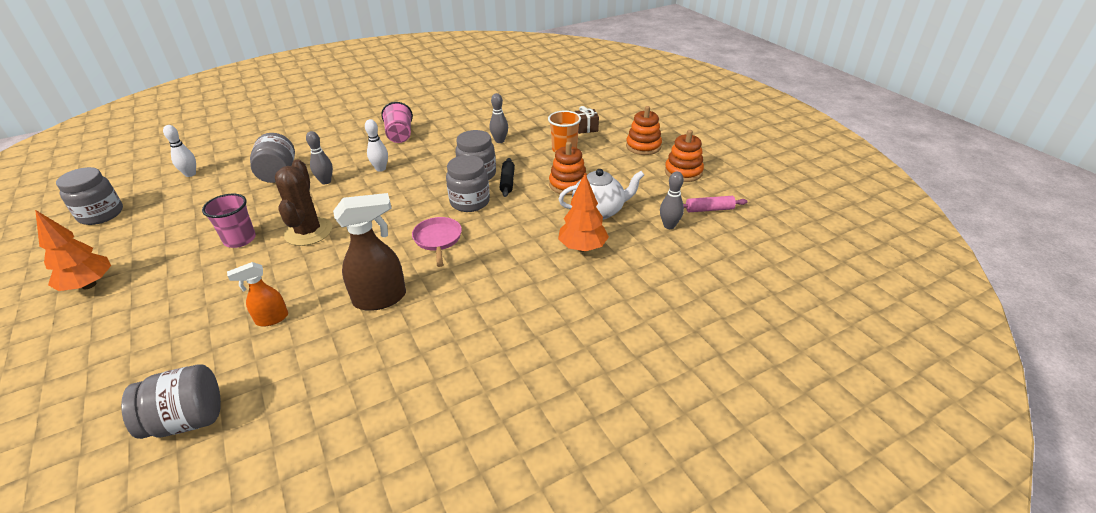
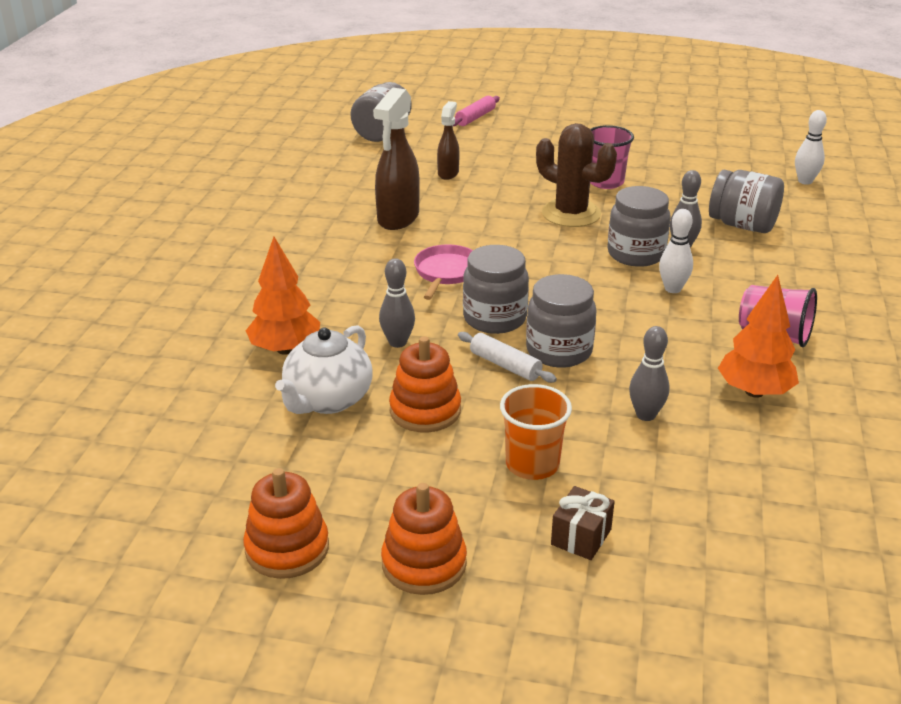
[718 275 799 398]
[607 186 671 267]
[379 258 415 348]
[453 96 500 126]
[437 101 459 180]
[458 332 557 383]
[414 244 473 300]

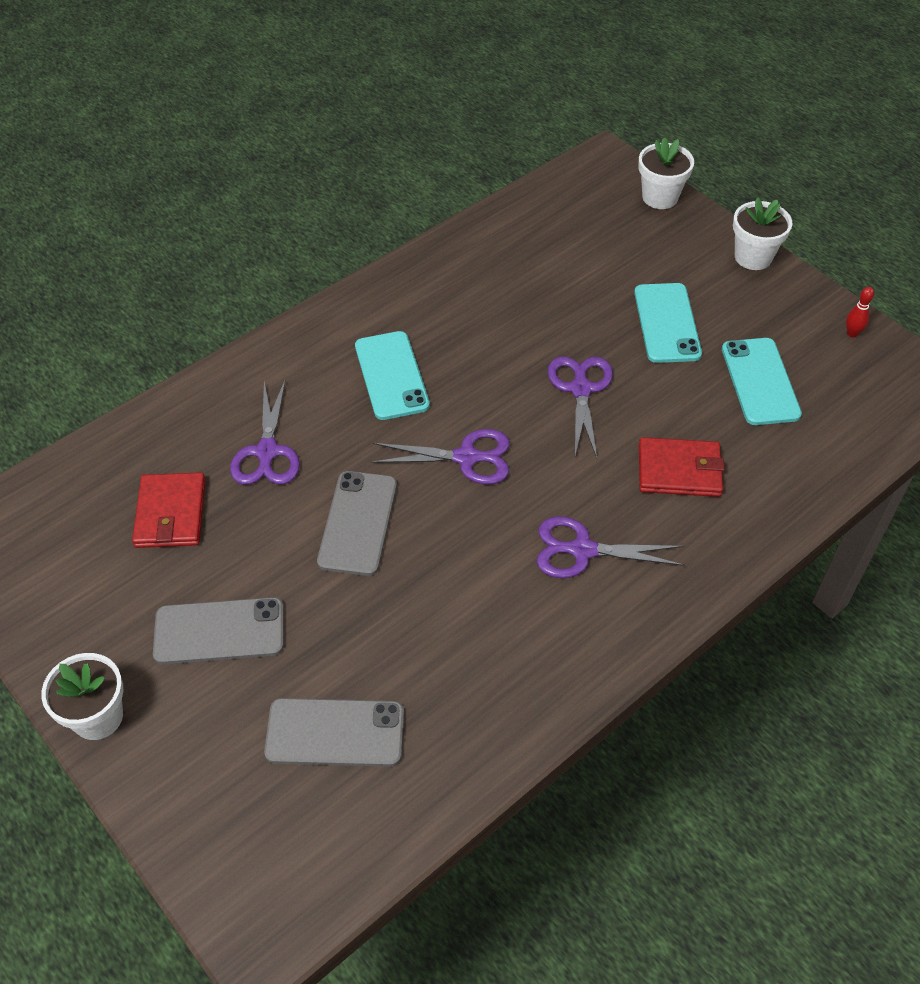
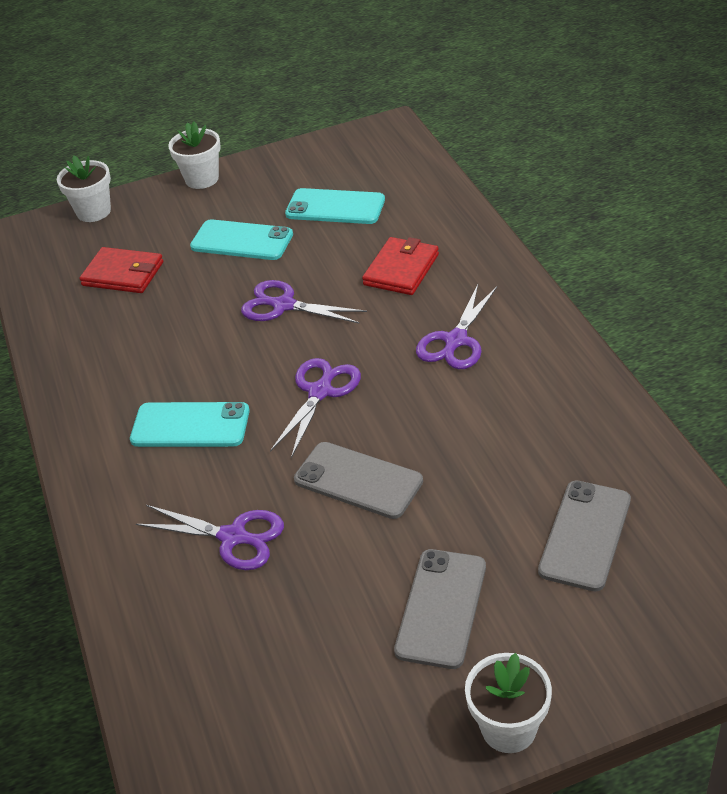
[846 287 874 338] (first image)
[79 247 163 293]

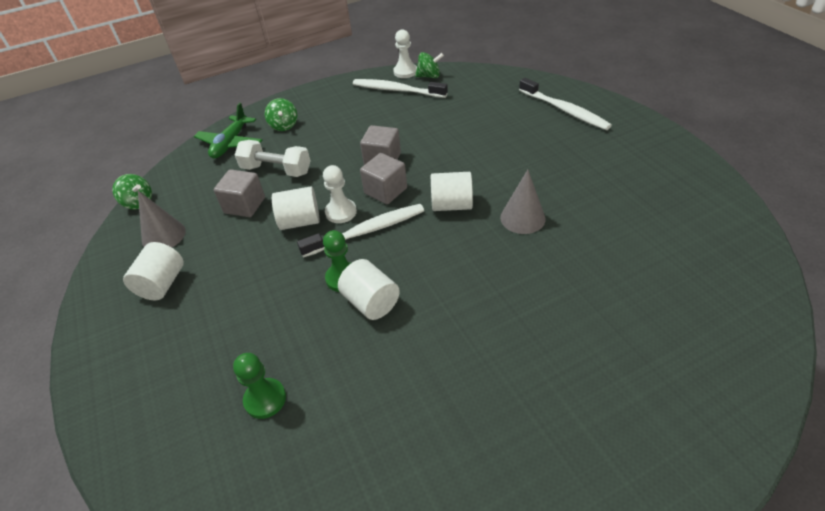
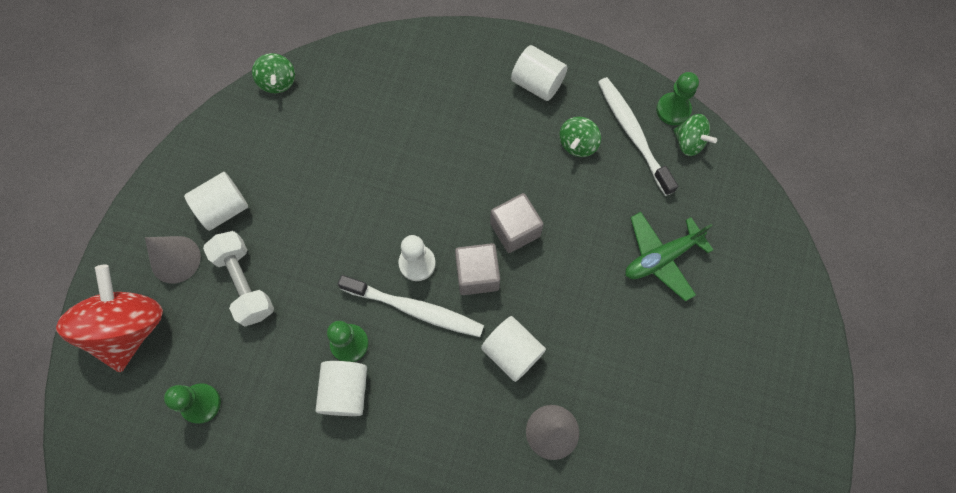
[214 169 265 217] (first image)
[519 78 612 130] (first image)
[56 265 163 372]
[145 236 201 284]
[625 212 713 302]
[203 231 274 326]
[559 117 601 157]
[511 45 568 101]
[656 72 699 125]

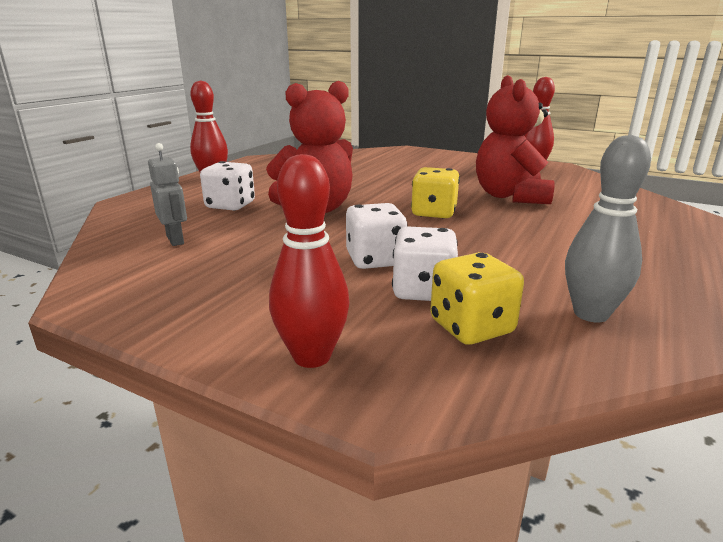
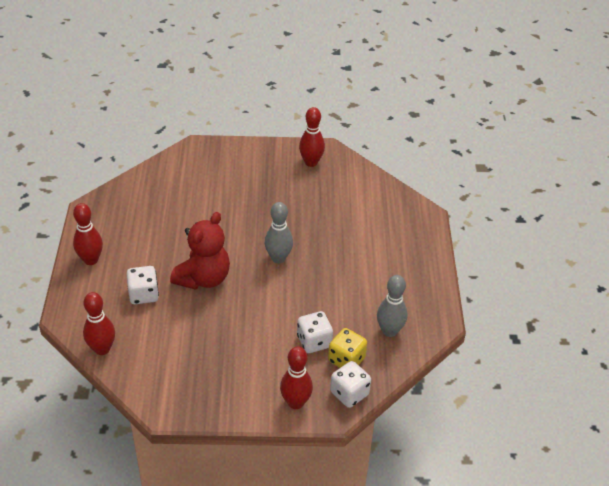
[148 143 187 246] (first image)
[476 75 555 204] (first image)
[83 292 115 355]
[330 361 371 408]
[265 202 293 263]

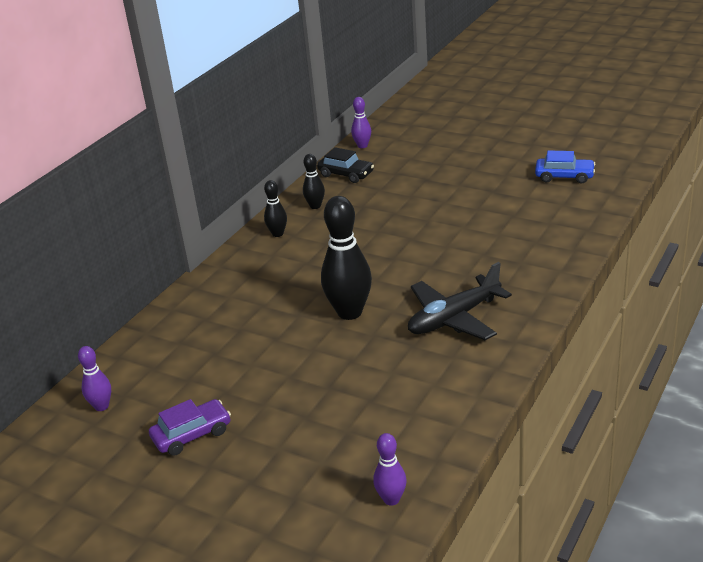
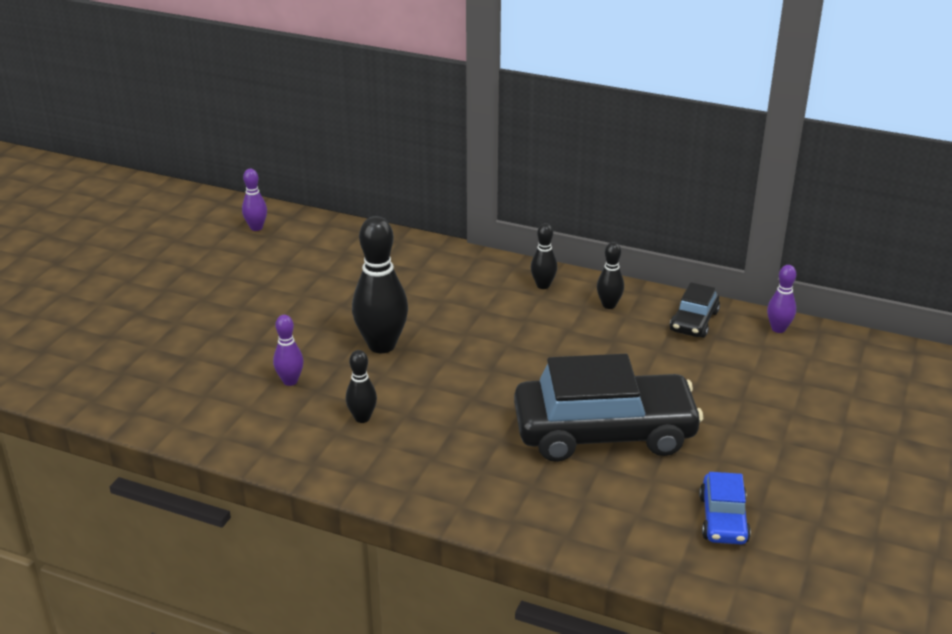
[149 399 231 456] (first image)
[514 354 703 462]
[273 315 304 386]
[346 350 377 423]

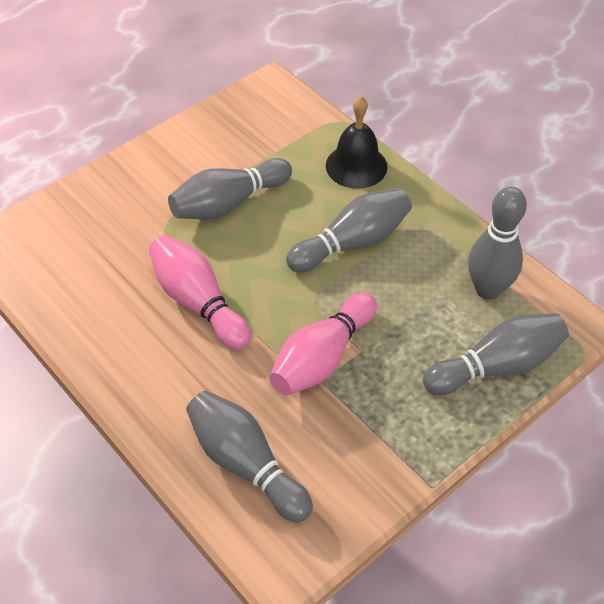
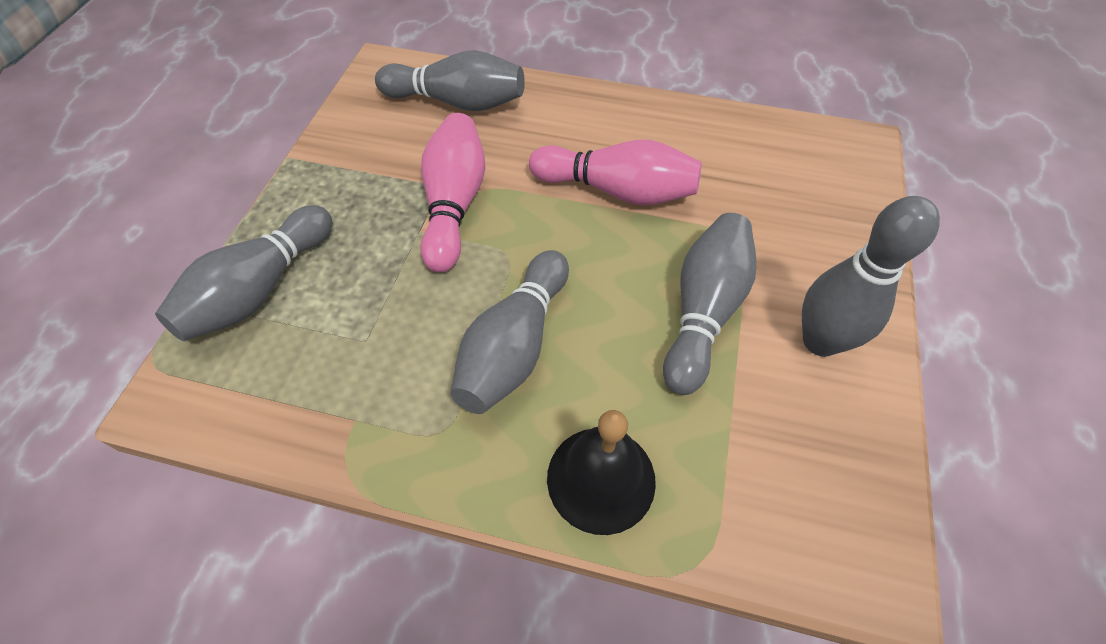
[802 196 940 357]

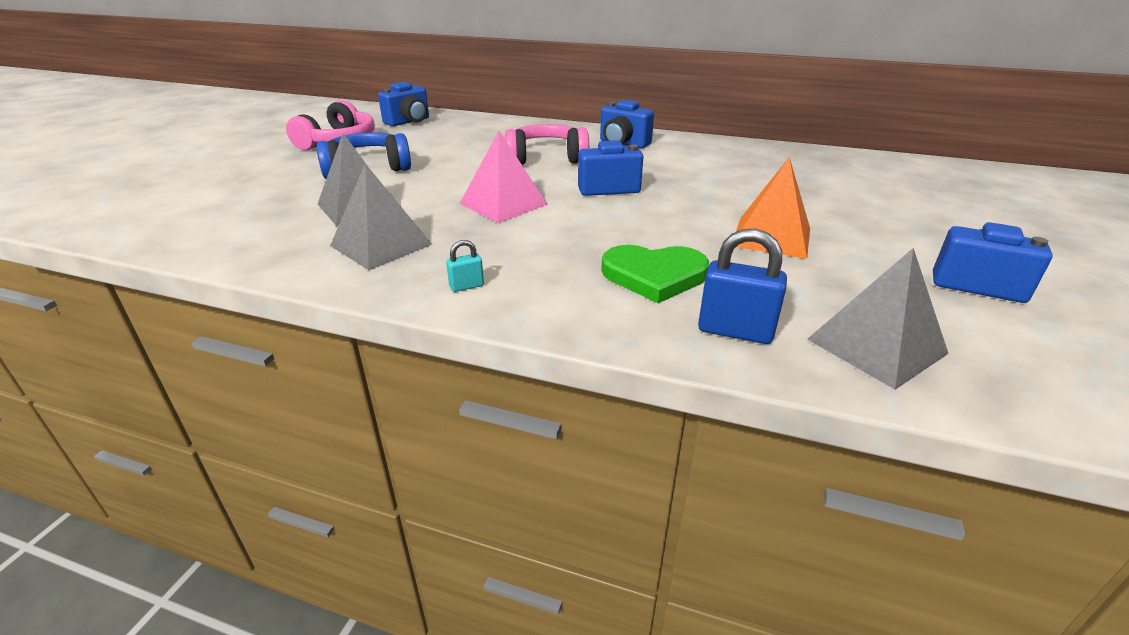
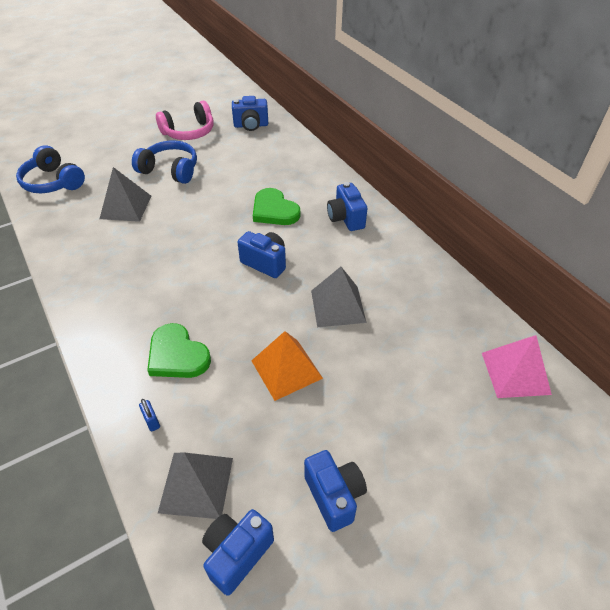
[446 240 484 292] (first image)
[16 145 85 193]
[202 509 274 596]
[311 267 367 327]
[482 335 552 398]
[253 188 300 225]
[139 399 160 432]

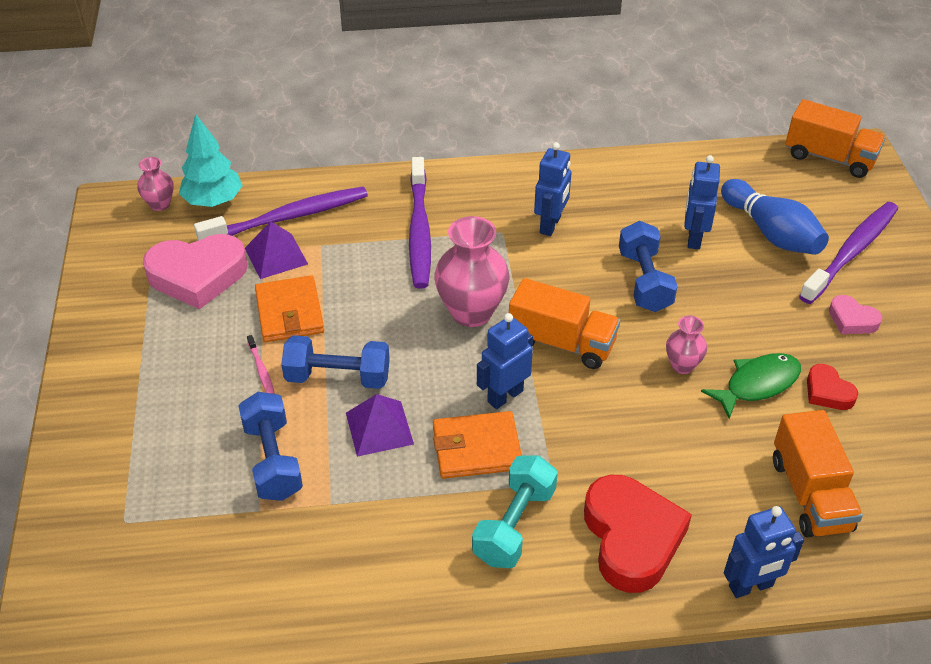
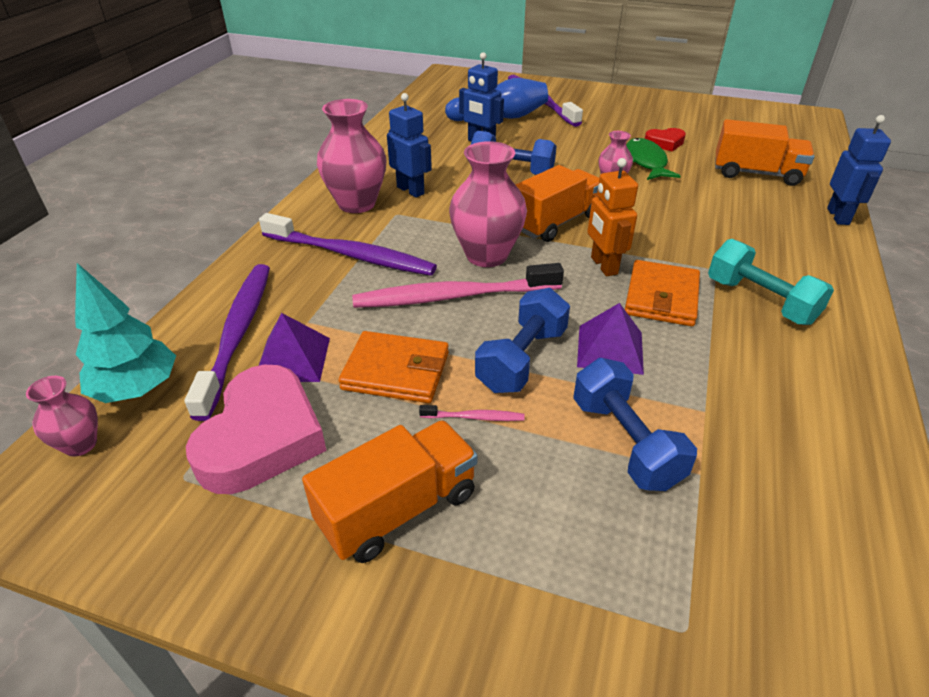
[584 475 692 593] (first image)
[829 295 882 334] (first image)
[317 99 387 213]
[352 263 564 308]
[302 420 478 563]
[587 158 638 276]
[573 358 697 491]

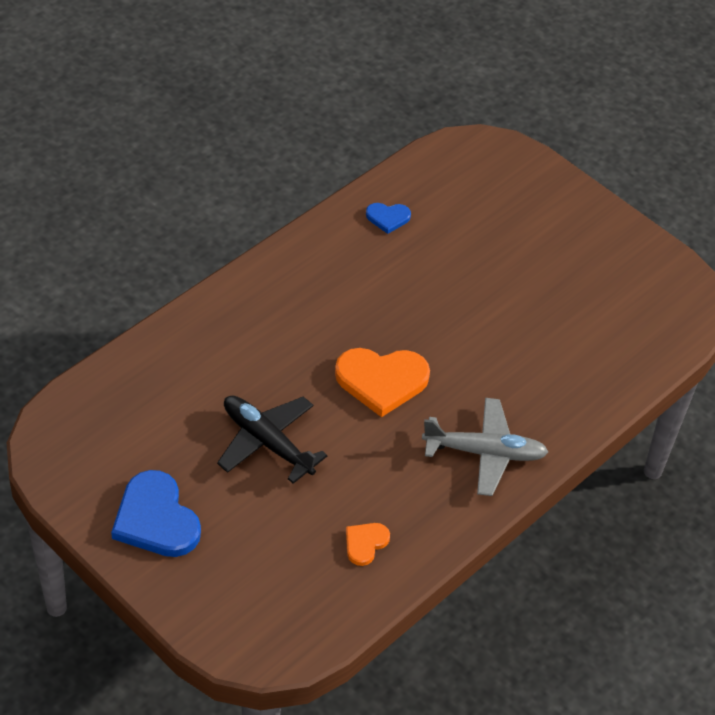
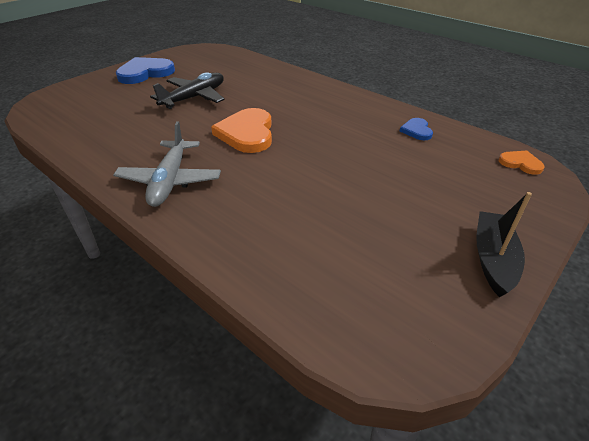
[476 192 532 297]
[499 150 545 175]

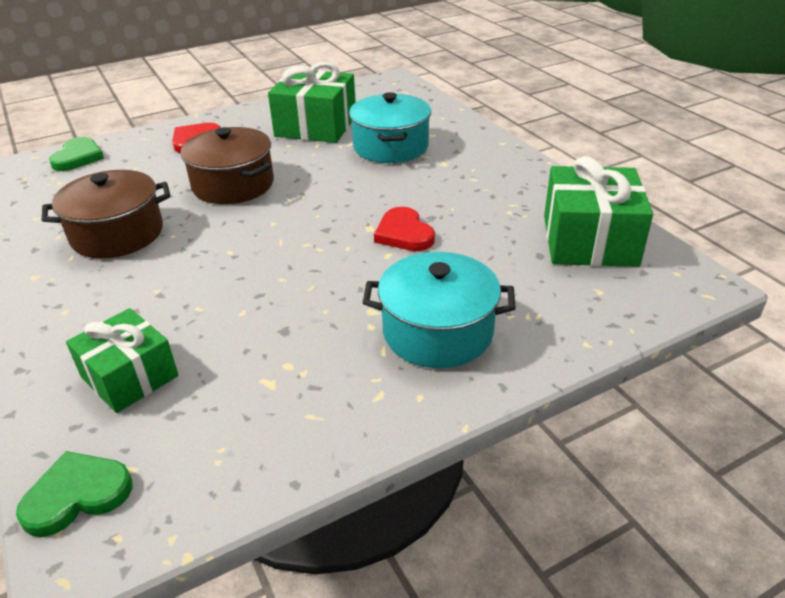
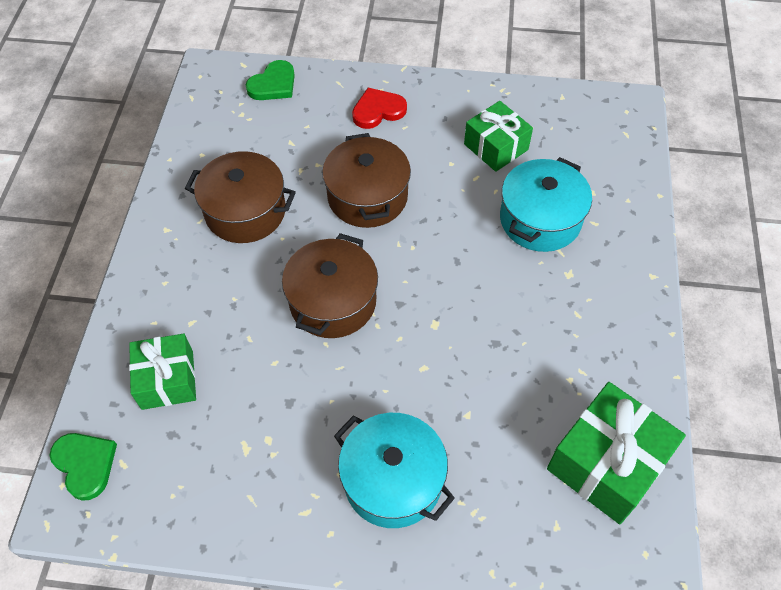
[374 207 435 251] (first image)
[282 233 378 338]
[49 433 117 501]
[464 101 533 172]

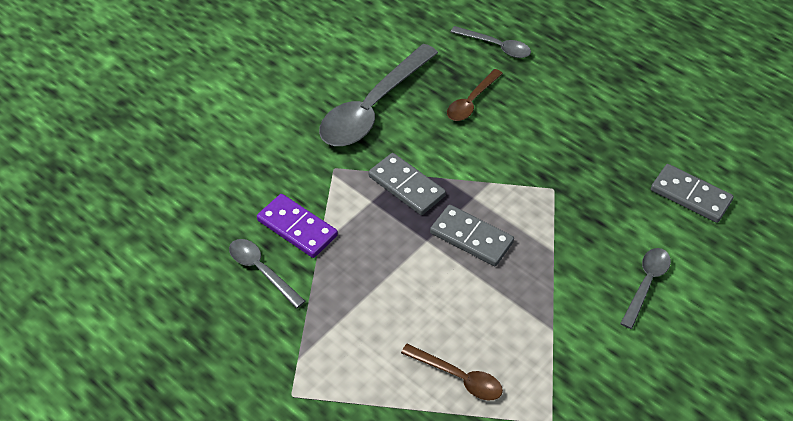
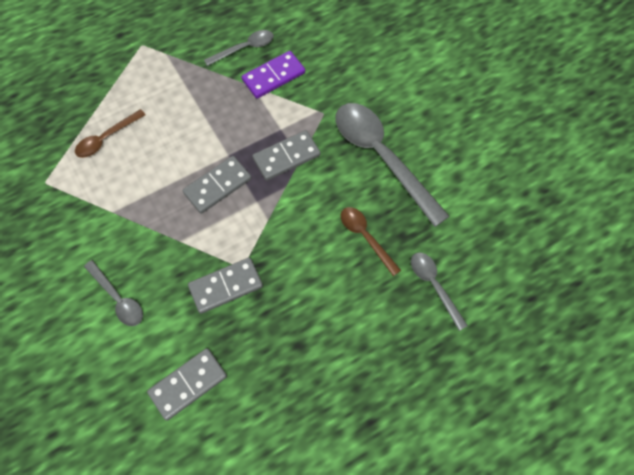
[188 257 263 314]
[411 252 468 331]

